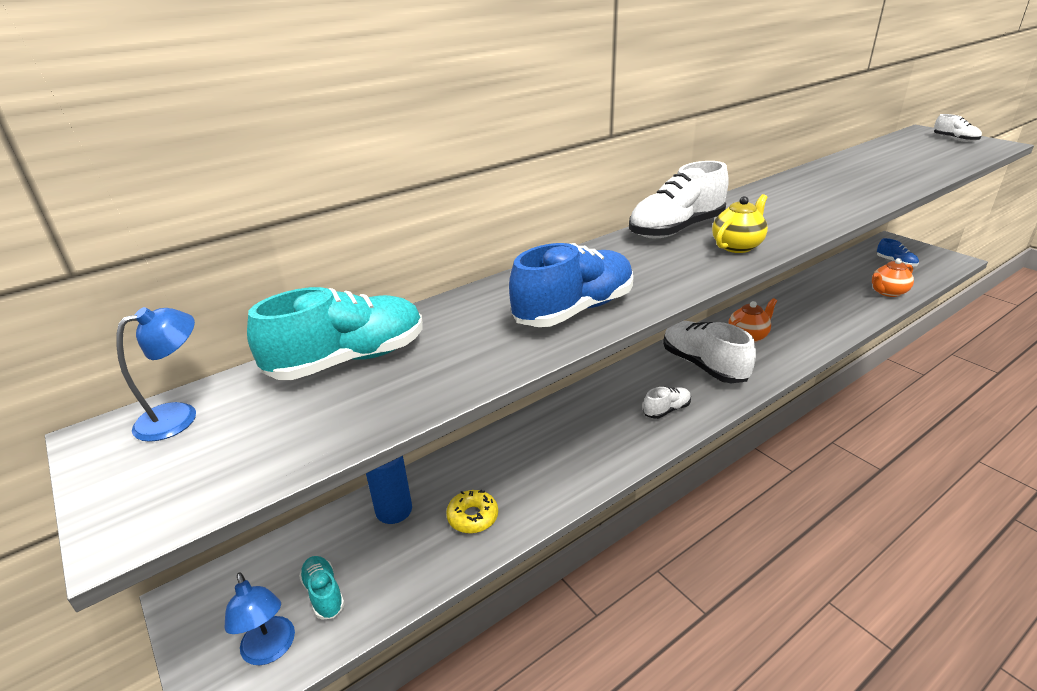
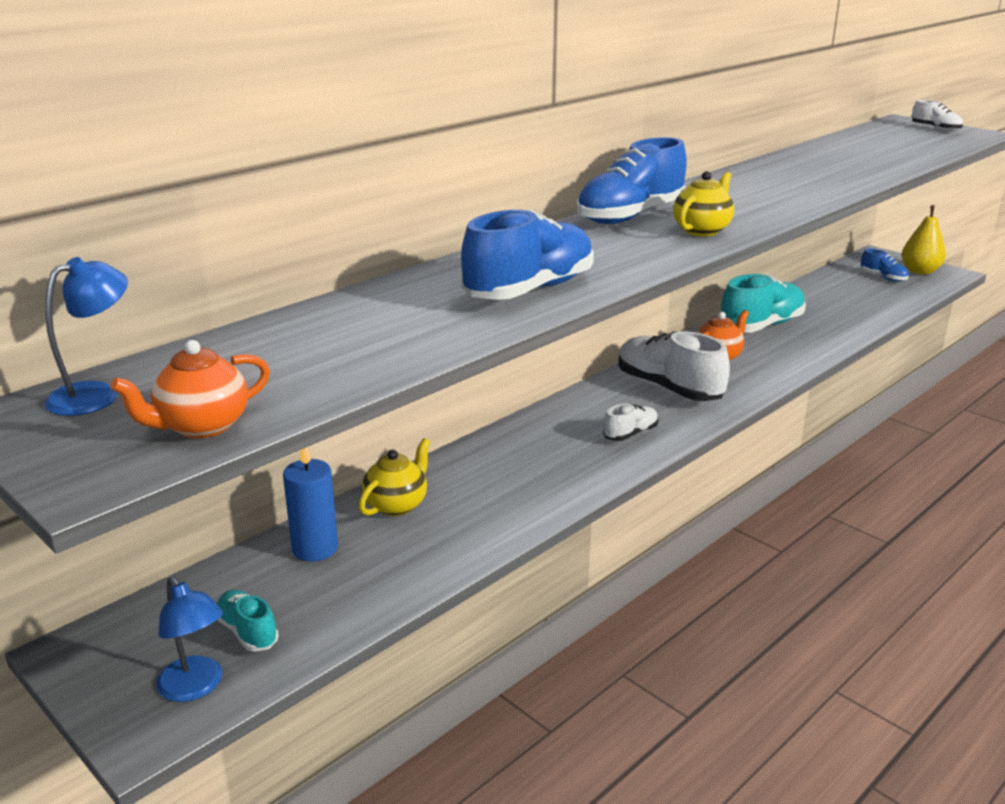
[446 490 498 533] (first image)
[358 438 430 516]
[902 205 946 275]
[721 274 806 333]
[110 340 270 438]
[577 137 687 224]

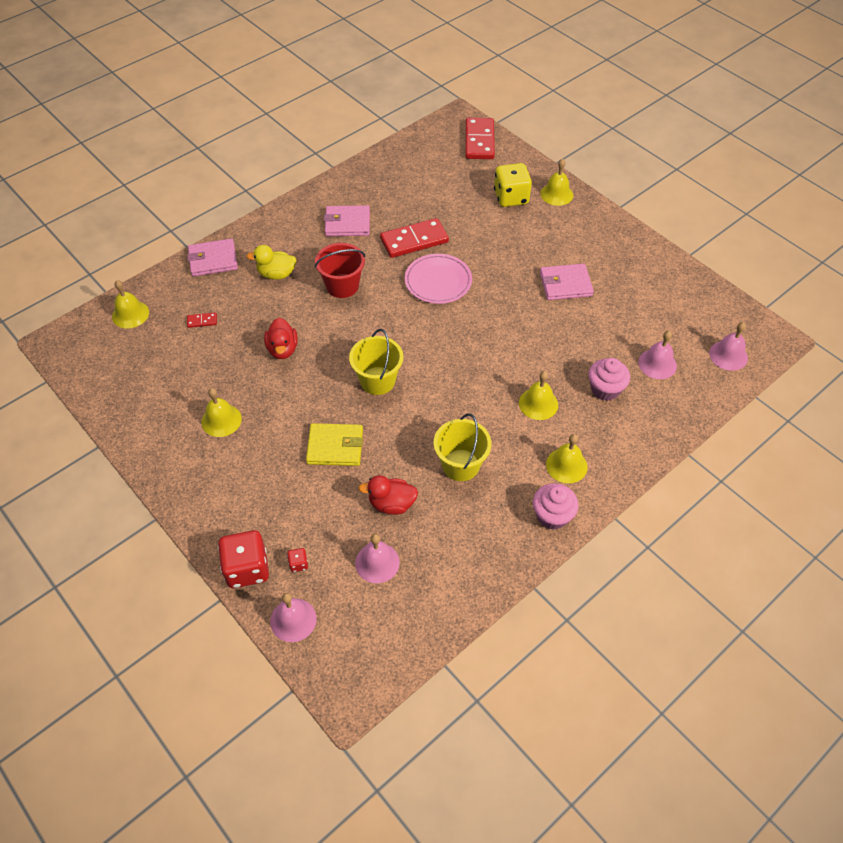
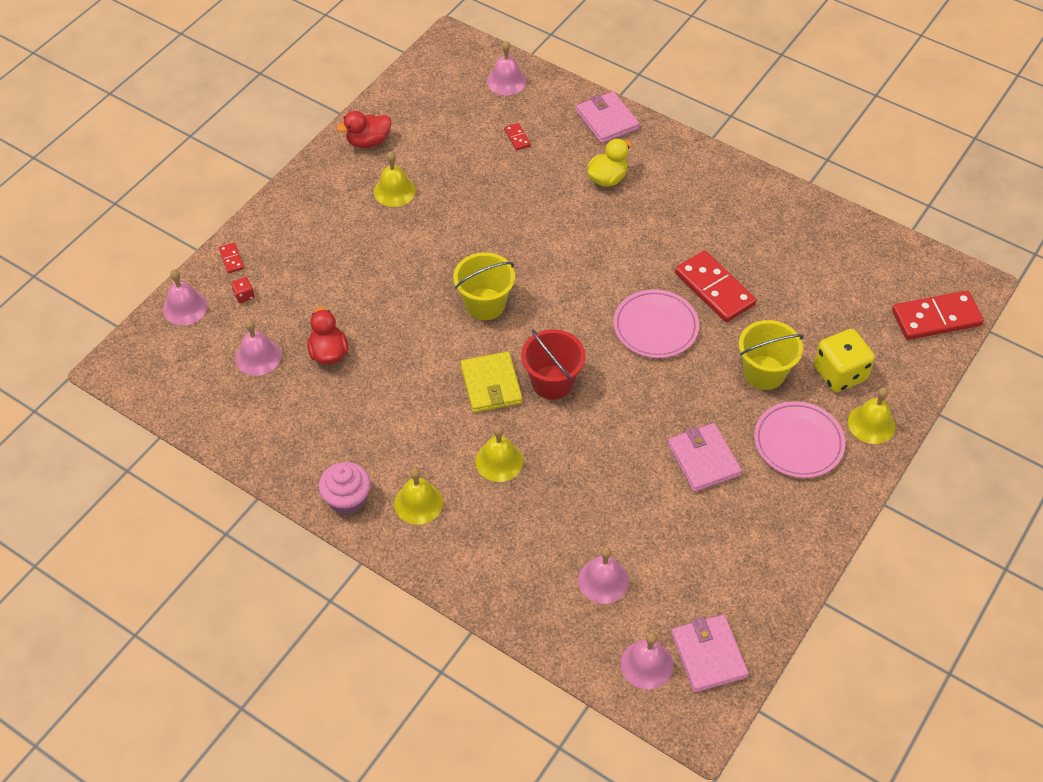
[589 358 630 401] (first image)
[754 401 845 478]
[337 111 391 148]
[461 352 522 413]
[521 329 586 400]
[671 615 749 692]
[739 320 803 390]
[219 243 244 273]
[487 41 526 95]
[587 139 632 187]

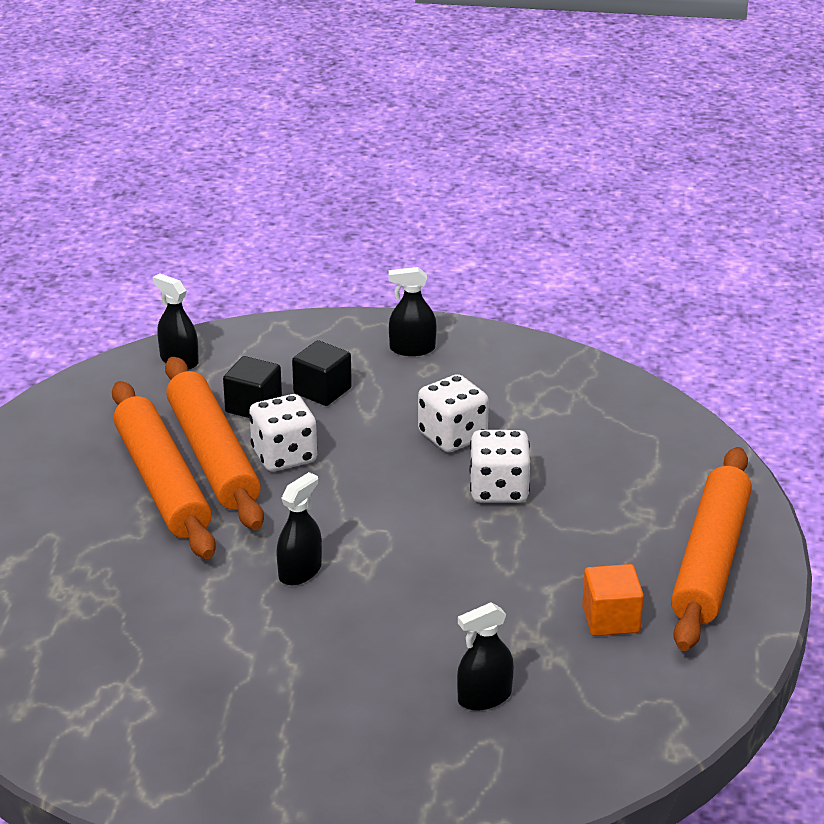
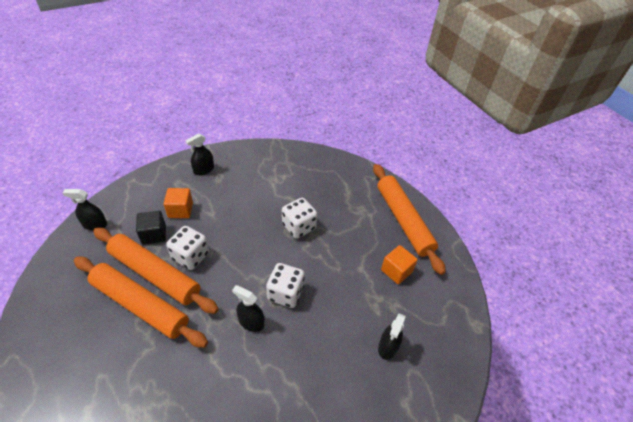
[266 263 305 308]
[164 188 193 218]
[232 285 264 332]

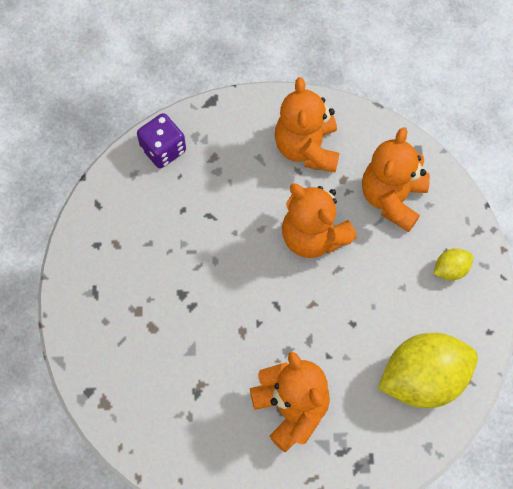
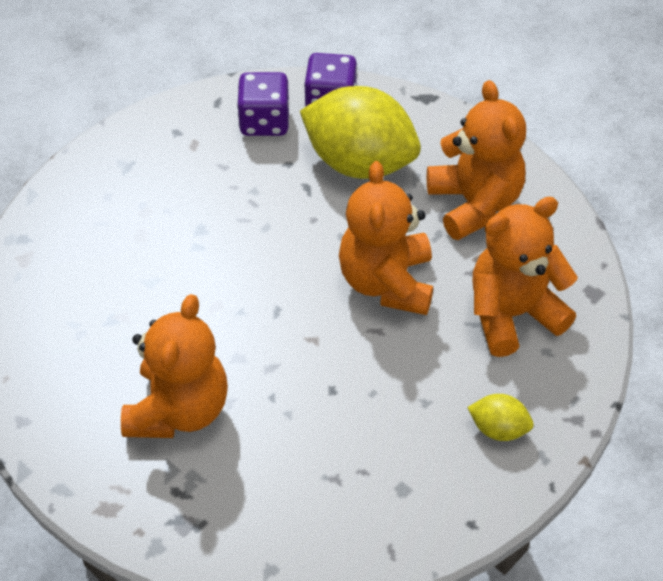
[237 72 289 136]
[300 86 421 179]
[427 80 526 240]

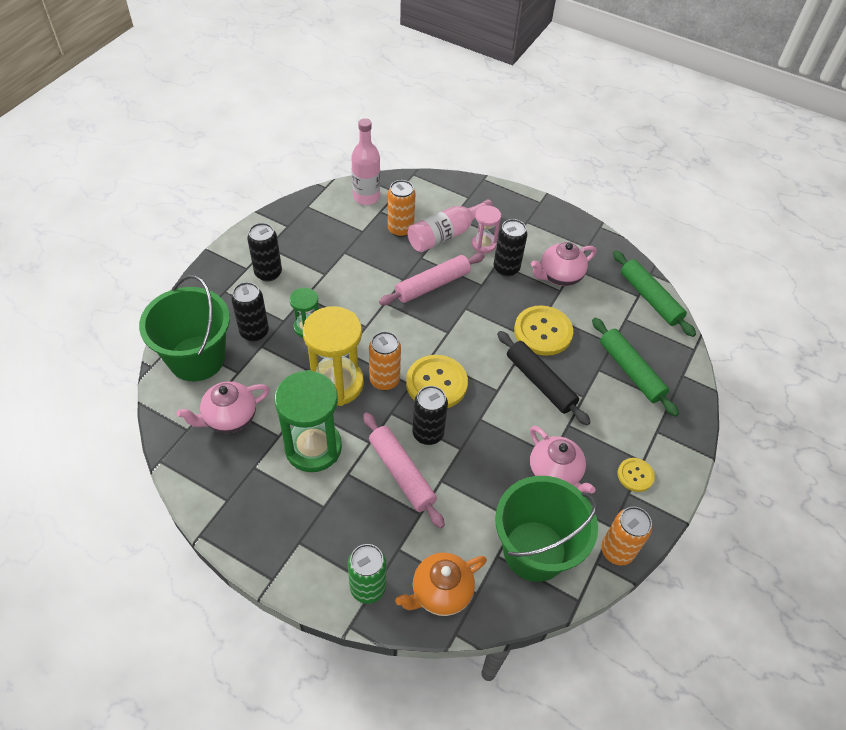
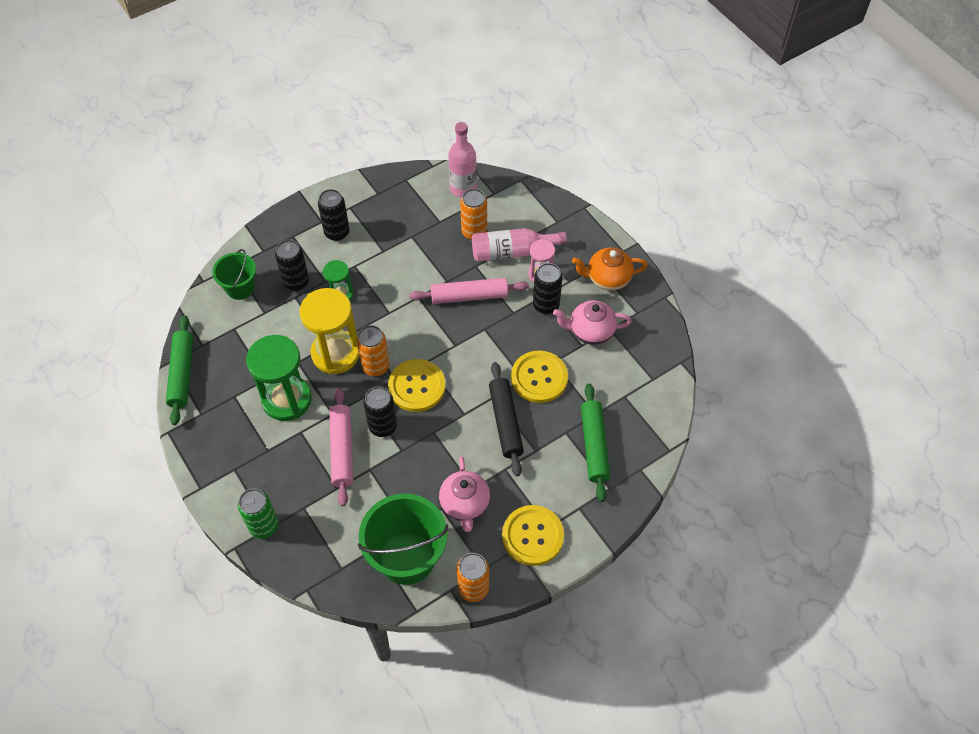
[177 381 270 433] (first image)
[572 248 648 290]
[166 315 193 425]
[212 249 256 300]
[502 505 564 566]

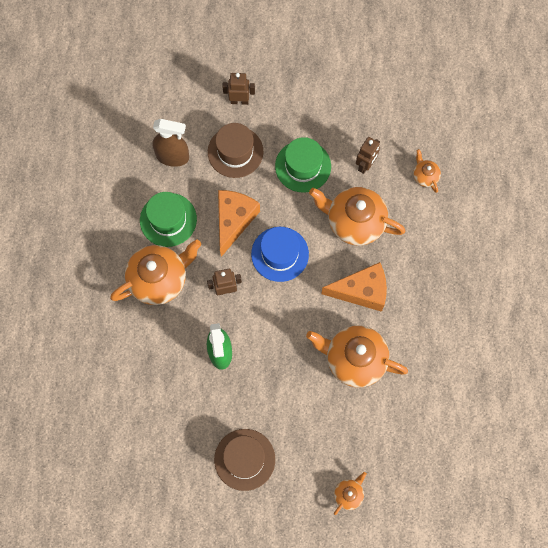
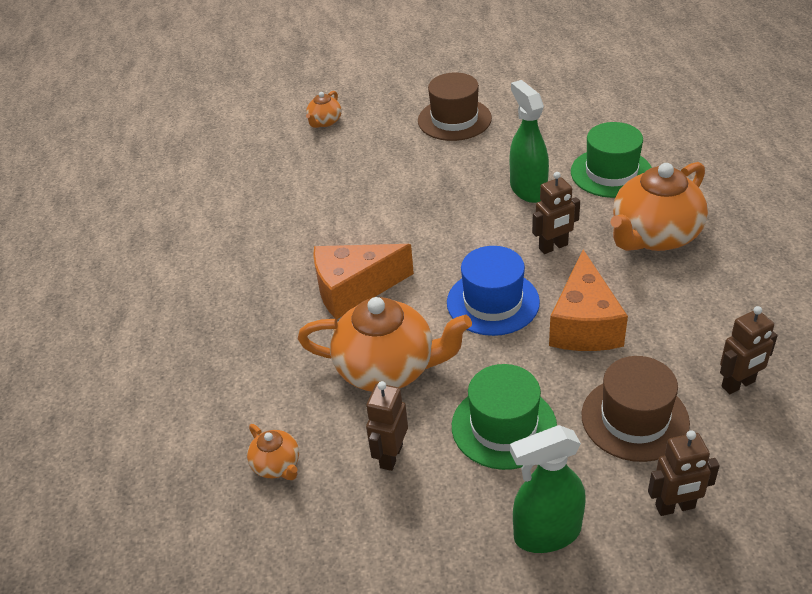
[306 326 408 387] (first image)
[510 425 586 553]
[571 122 652 198]
[720 306 778 394]

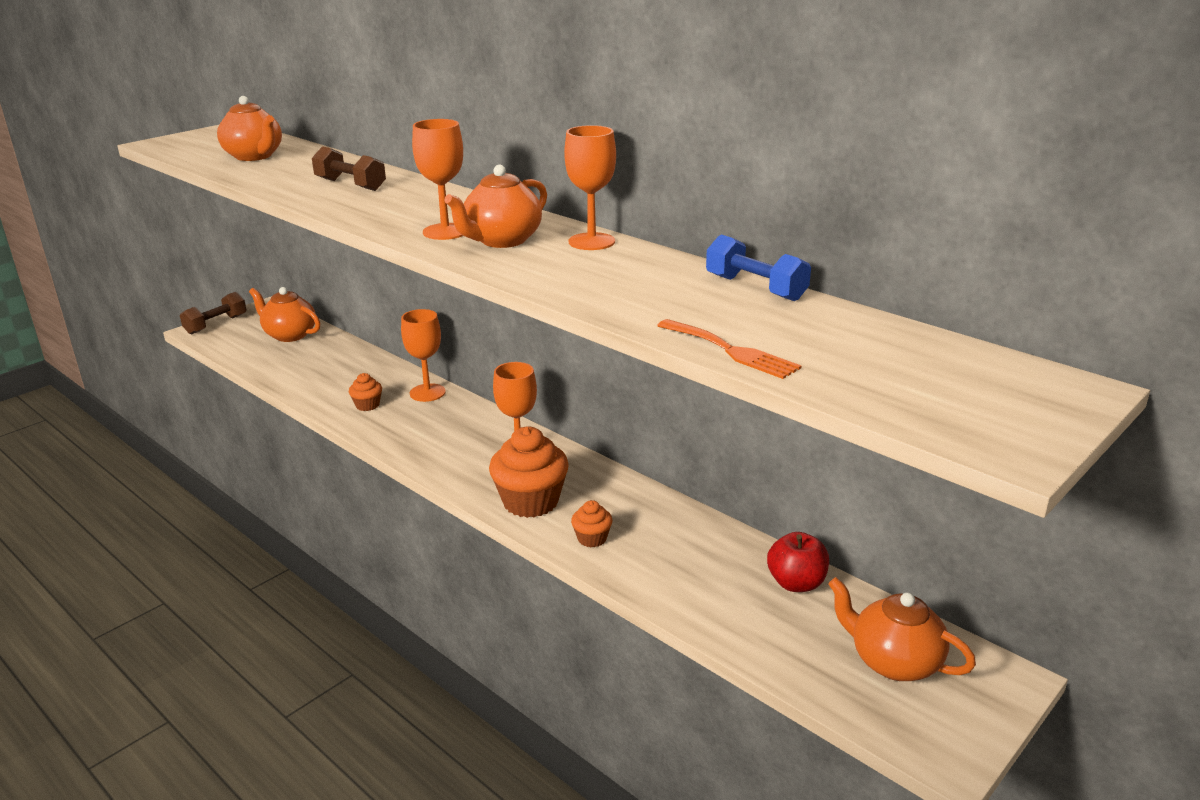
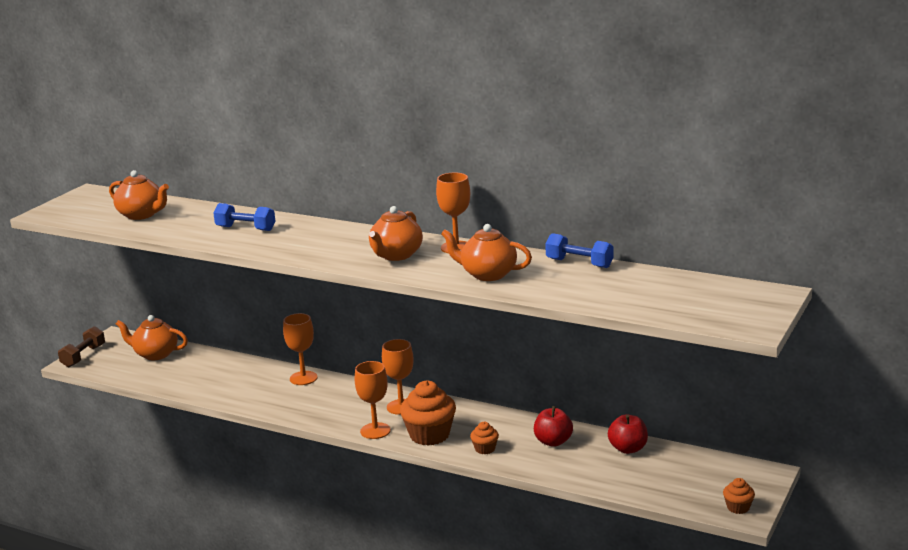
[657 319 802 379] (first image)
[534 406 573 447]
[723 478 755 514]
[355 361 391 439]
[441 224 532 281]
[213 203 275 231]

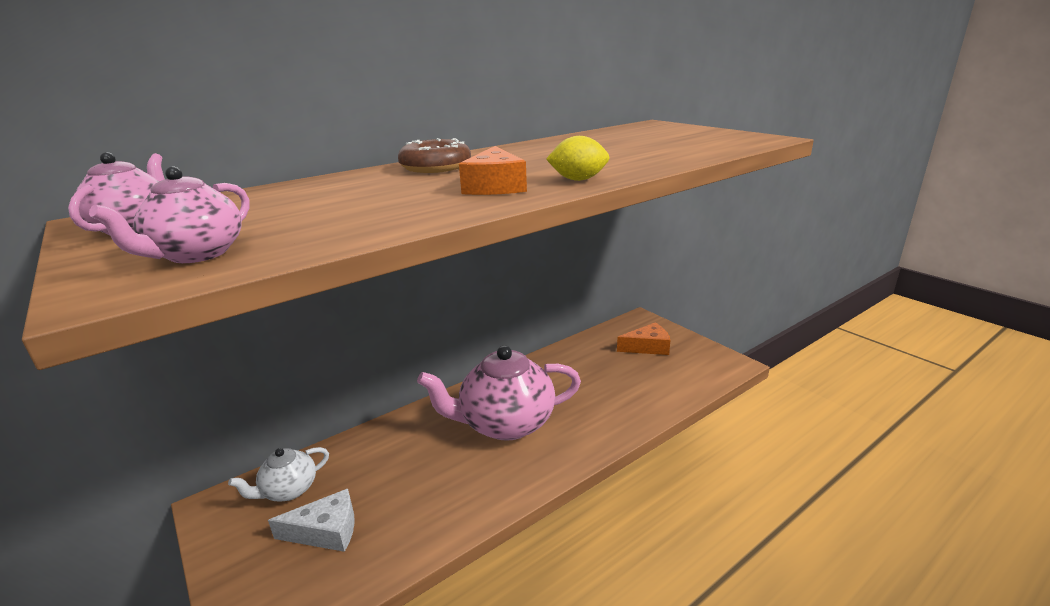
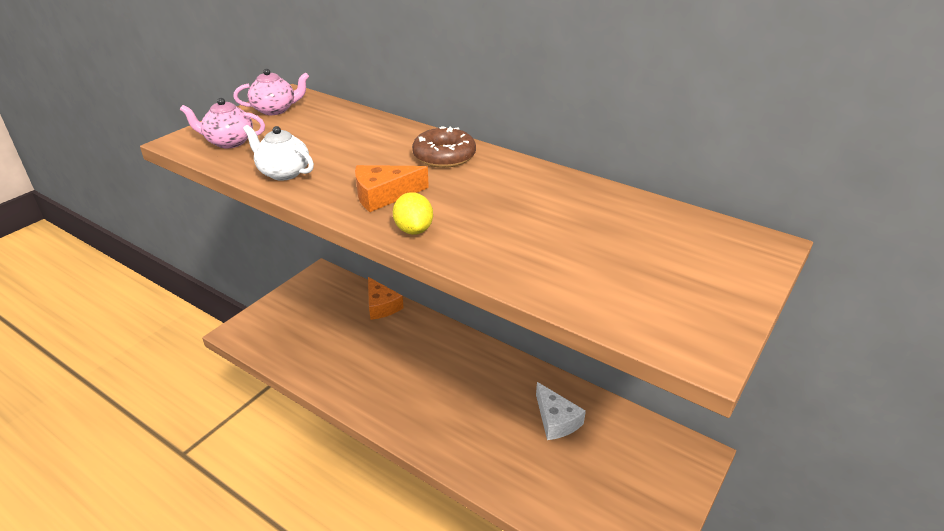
[417 345 581 441] (first image)
[243 125 314 181]
[536 382 586 440]
[368 277 404 320]

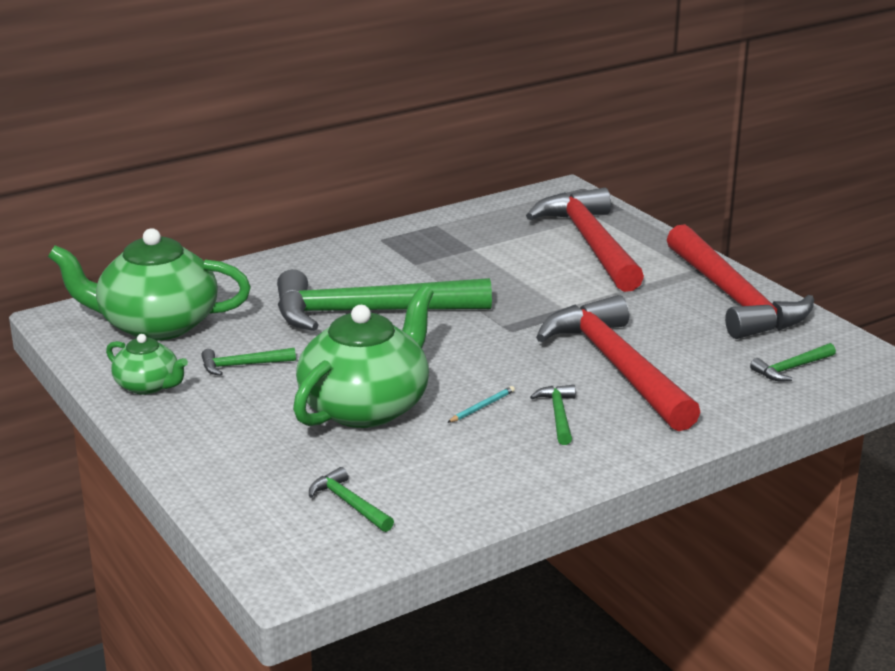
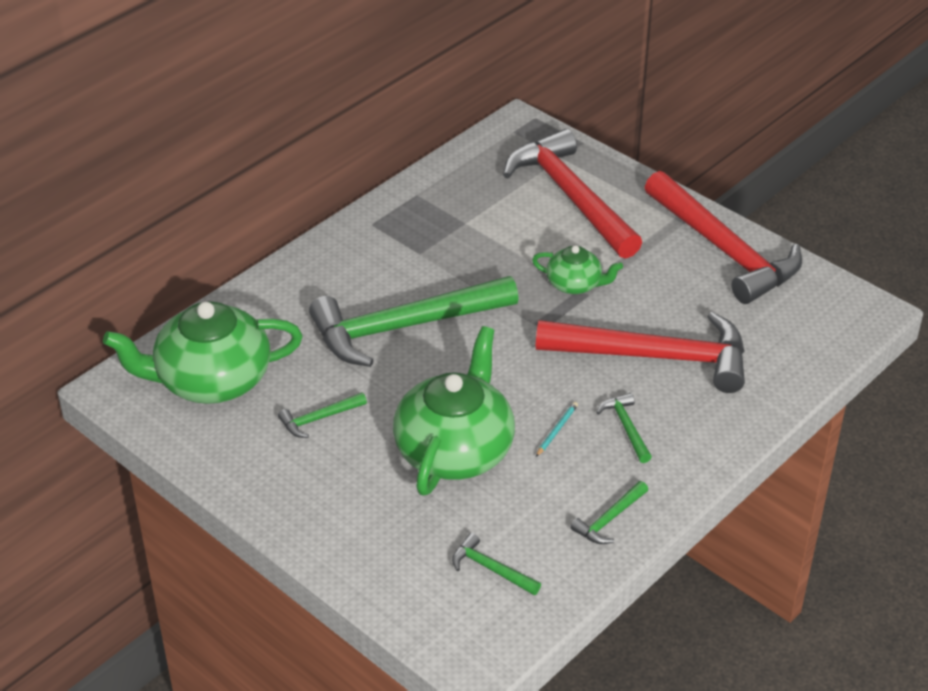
[532 245 623 294]
[570 481 648 544]
[536 312 745 393]

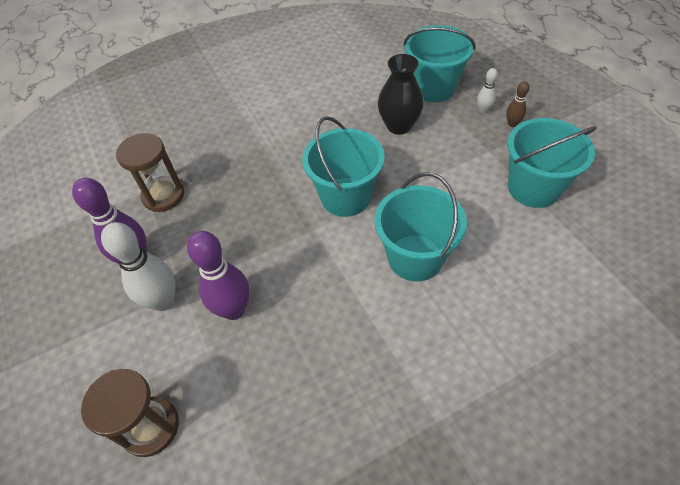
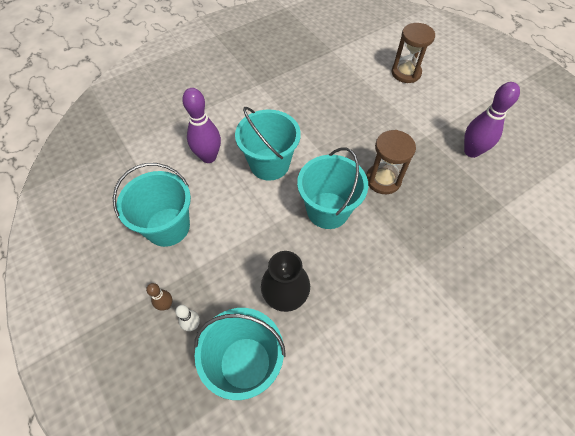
[101 222 175 311] (first image)
[366 130 416 194]
[182 88 221 163]

